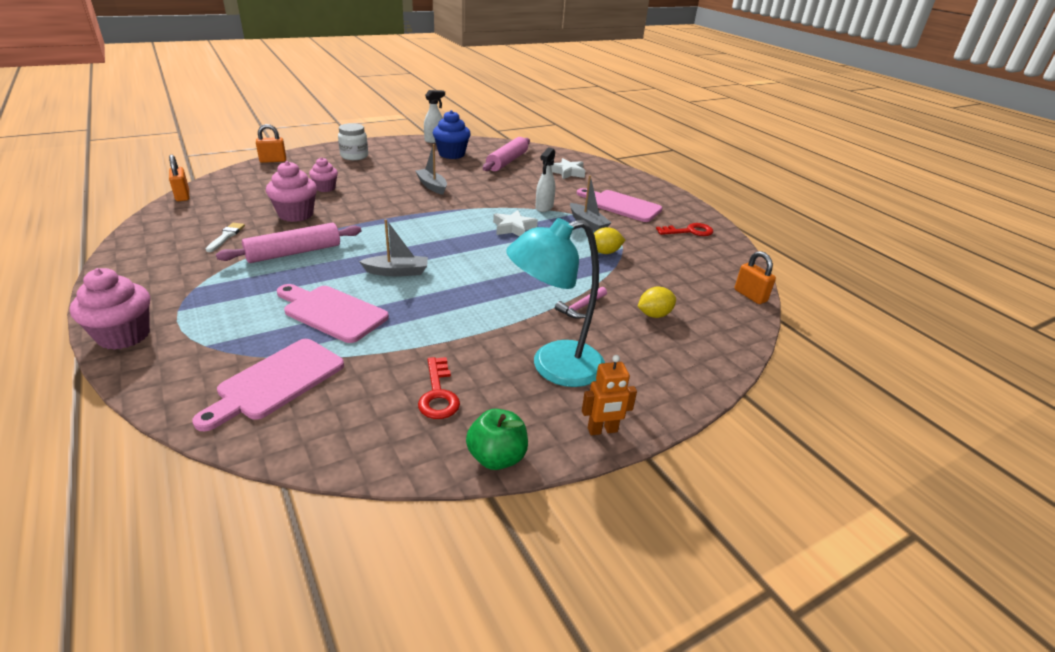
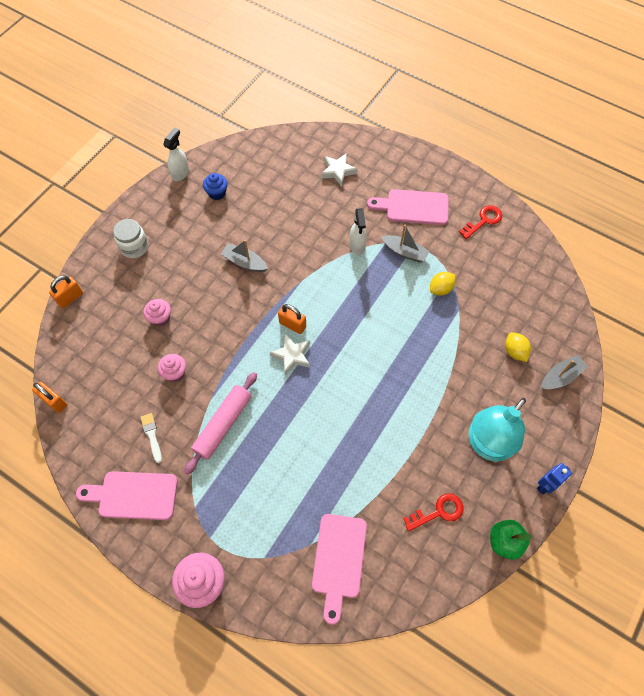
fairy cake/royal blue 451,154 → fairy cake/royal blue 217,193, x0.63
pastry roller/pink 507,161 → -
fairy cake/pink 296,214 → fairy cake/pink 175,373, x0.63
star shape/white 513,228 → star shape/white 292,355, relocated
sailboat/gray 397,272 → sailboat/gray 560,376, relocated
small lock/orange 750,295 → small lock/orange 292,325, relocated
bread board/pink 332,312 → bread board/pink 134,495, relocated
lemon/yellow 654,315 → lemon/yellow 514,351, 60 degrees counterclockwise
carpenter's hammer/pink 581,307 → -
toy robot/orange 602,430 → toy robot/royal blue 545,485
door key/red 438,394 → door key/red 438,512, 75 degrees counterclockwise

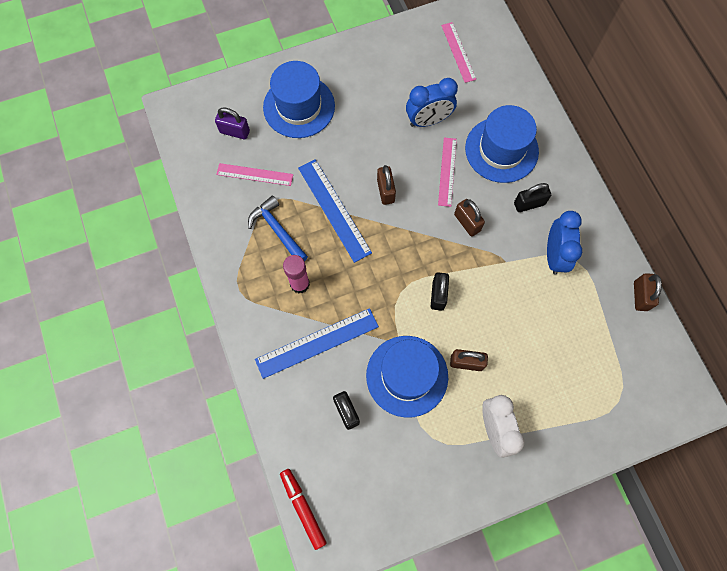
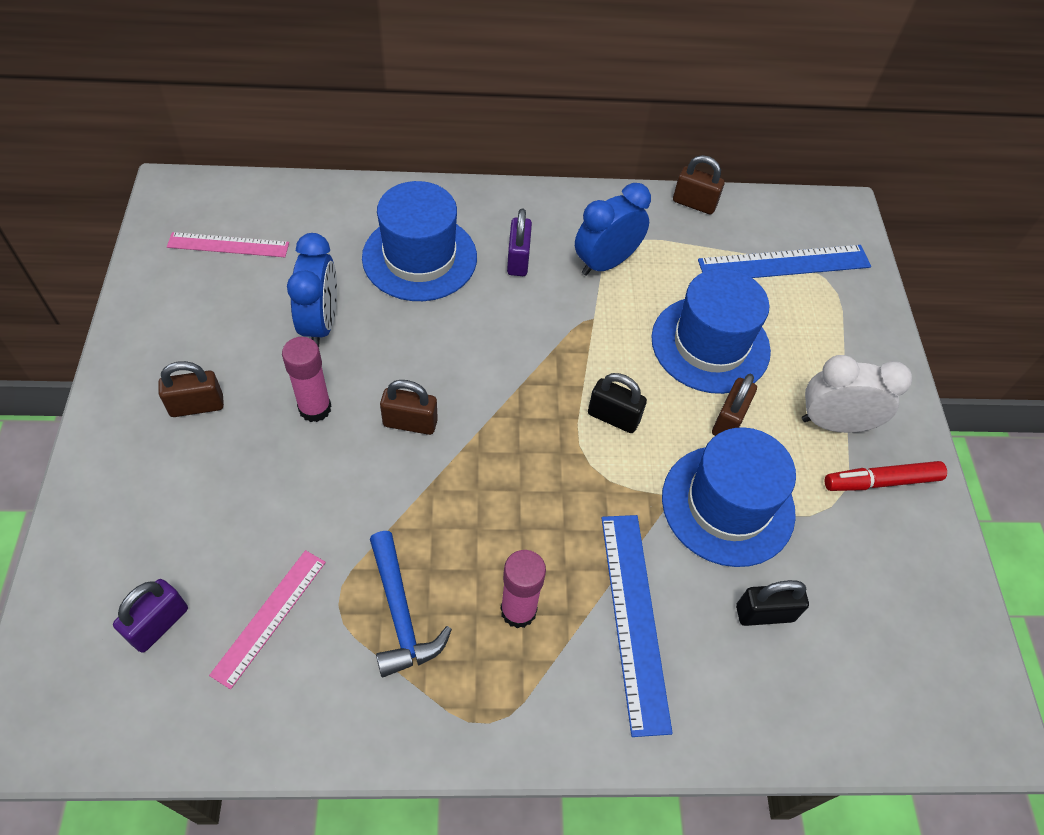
top hat/royal blue 299,106 → top hat/royal blue 710,344, relocated
ruler/pink 447,171 → -
ruler/royal blue 334,210 → ruler/royal blue 784,264, relocated
small lock/ebony 529,204 → small lock/royal purple 518,260
carpenter's hammer/royal blue 277,230 → carpenter's hammer/royal blue 400,613, 90 degrees counterclockwise
small lock/brown 467,222 → small lock/brown 197,406, relocated
bedside clock/royal blue 554,255 → bedside clock/royal blue 605,263, 60 degrees counterclockwise
marker/red 303,508 → marker/red 882,481, relocated
- → stick of glue/pink 315,408

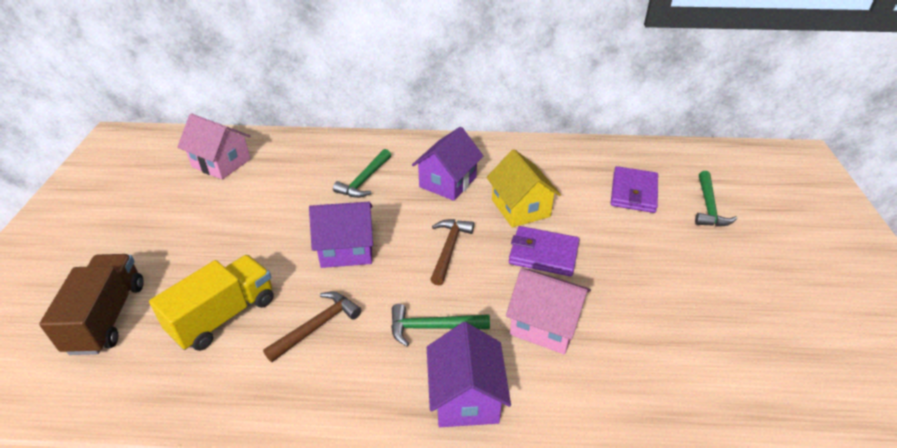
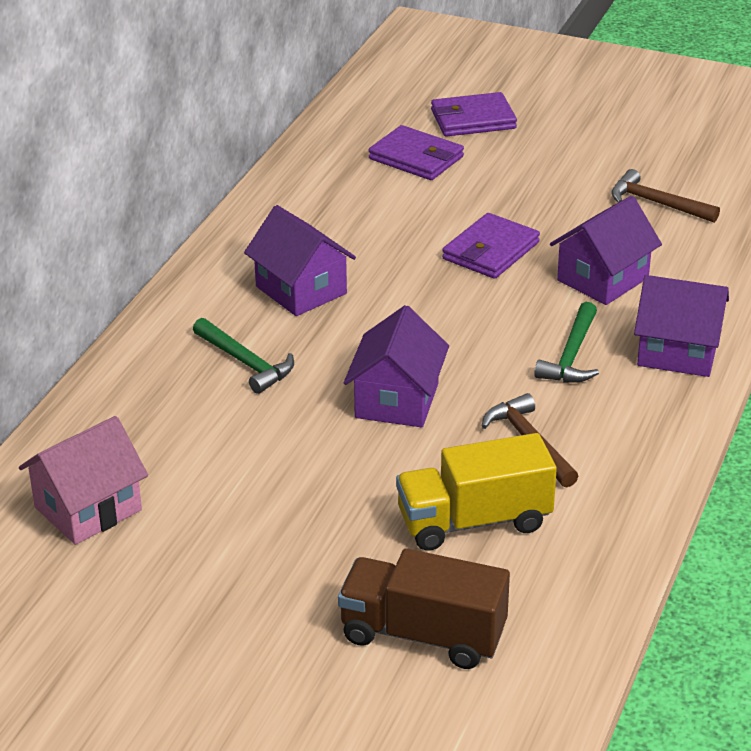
house/yellow 520,208 → -
carpenter's hammer/leaf-green 708,207 → wallet/royal purple 473,119
carpenter's hammer/brown 449,249 → carpenter's hammer/brown 657,203, relocated
lorry/yellow 223,316 → lorry/yellow 474,521, 75 degrees counterclockwise
house/pink 545,325 → house/royal purple 603,279

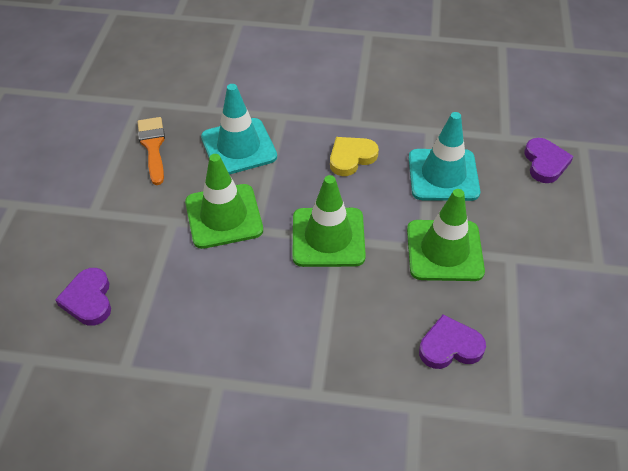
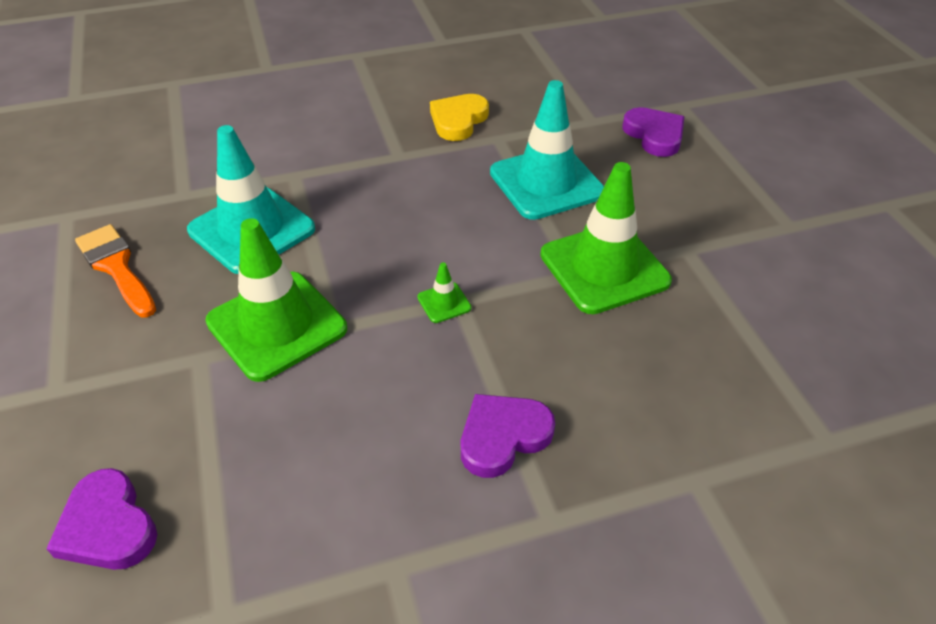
heart shape/yellow 351,157 → heart shape/yellow 458,120, relocated
road cone/leaf-green 328,237 → road cone/leaf-green 444,303, x0.41
heart shape/royal purple 450,346 → heart shape/royal purple 503,436, relocated

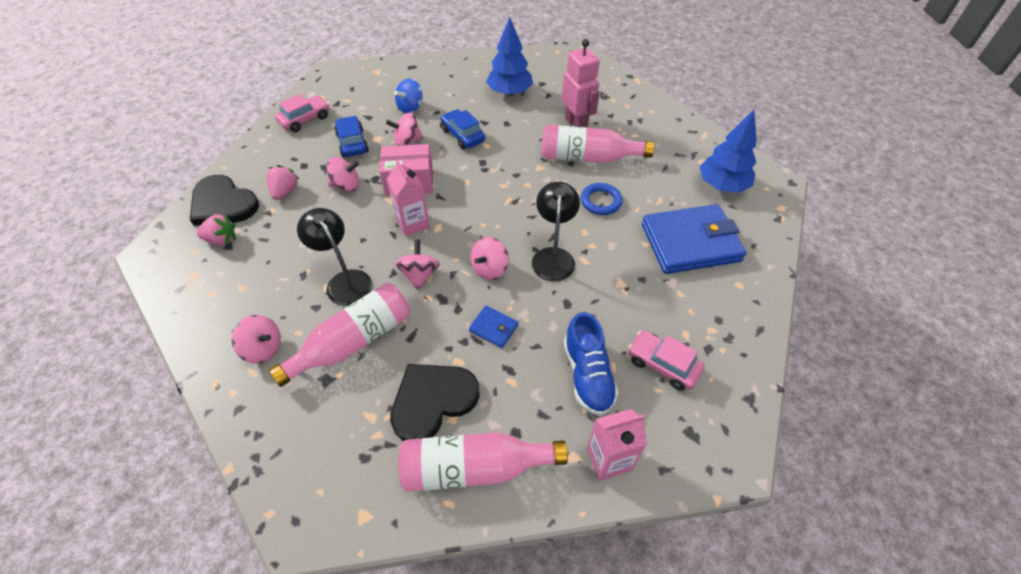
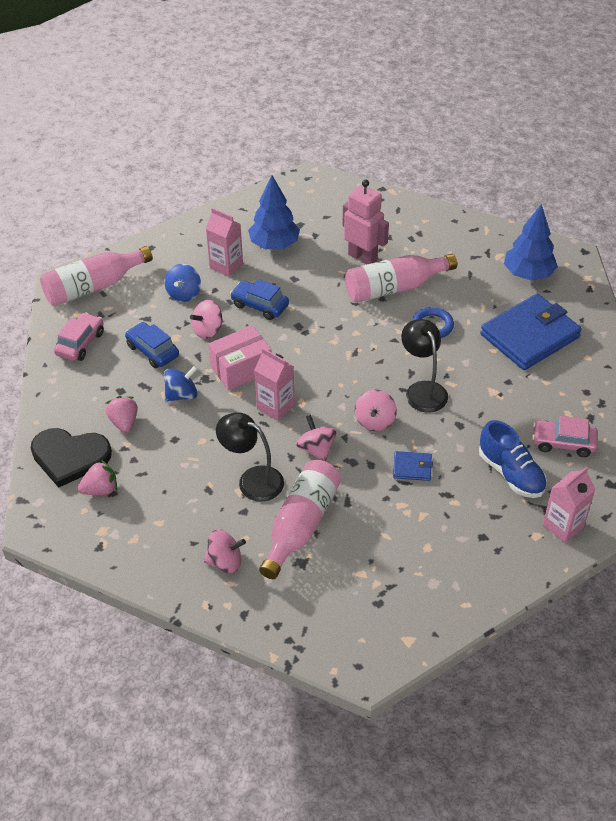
whirligig/pink 346,185 → whirligig/royal blue 182,395
heart shape/ebony 432,401 → -
bottle/pink 474,468 → bottle/pink 93,286, relocated
- → milk carton/pink 226,265

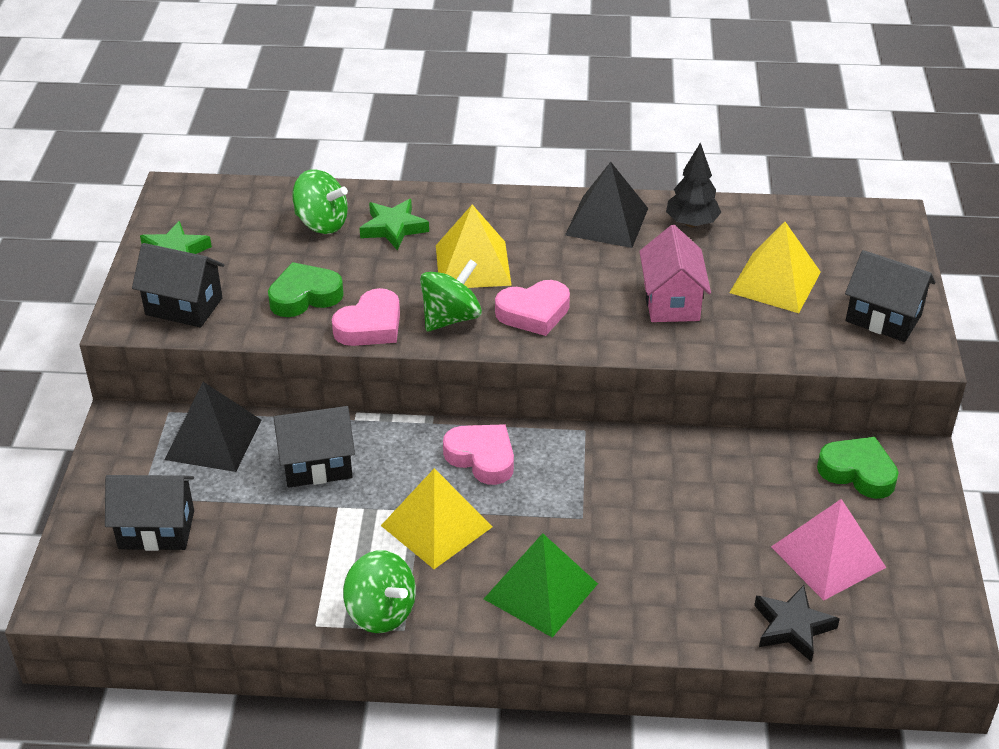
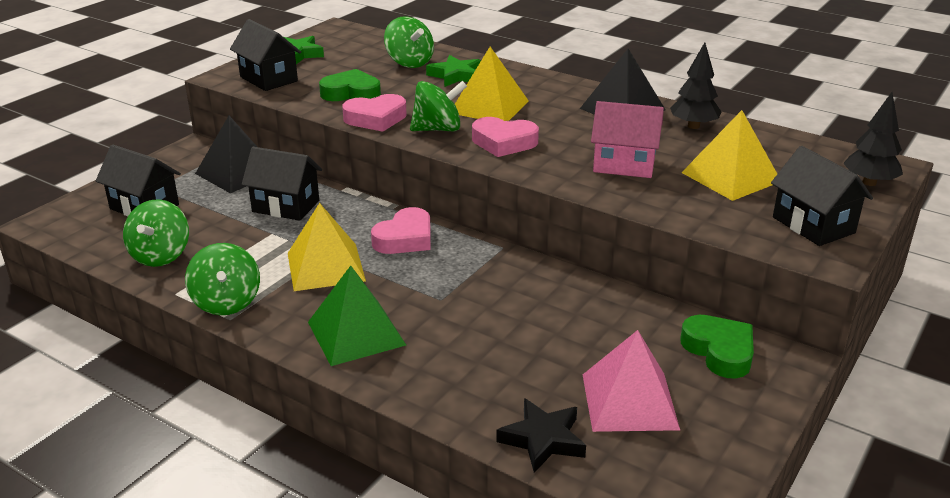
house/pink 671,302 → house/pink 624,165, 75 degrees clockwise
heart shape/pink 482,458 → heart shape/pink 405,238, 60 degrees clockwise
- → toy tree/ebony 869,182
- → whirligig/leaf-green 161,255

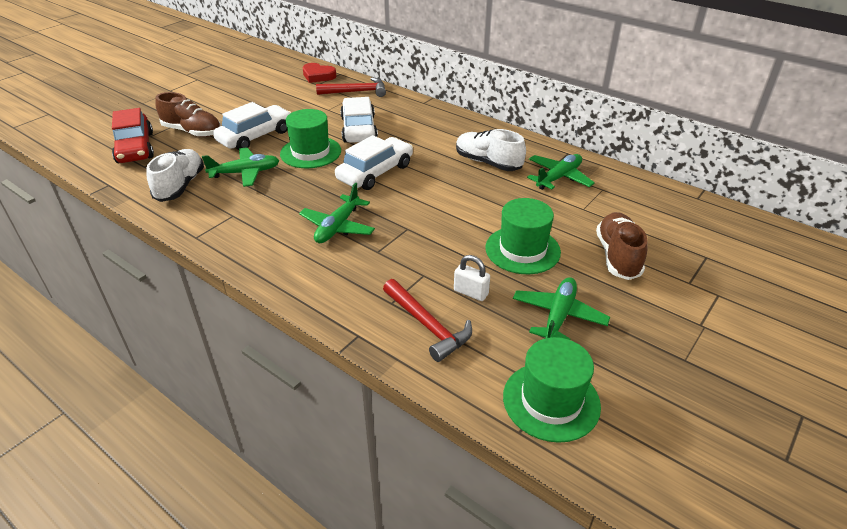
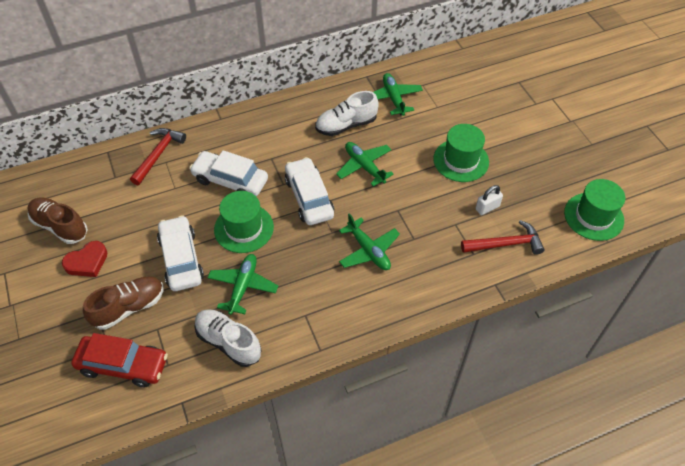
heart shape/red 318,76 → heart shape/red 87,262, relocated
shoe/brown 617,256 → shoe/brown 60,226, relocated
plane/leaf-green 558,316 → plane/leaf-green 364,167, relocated

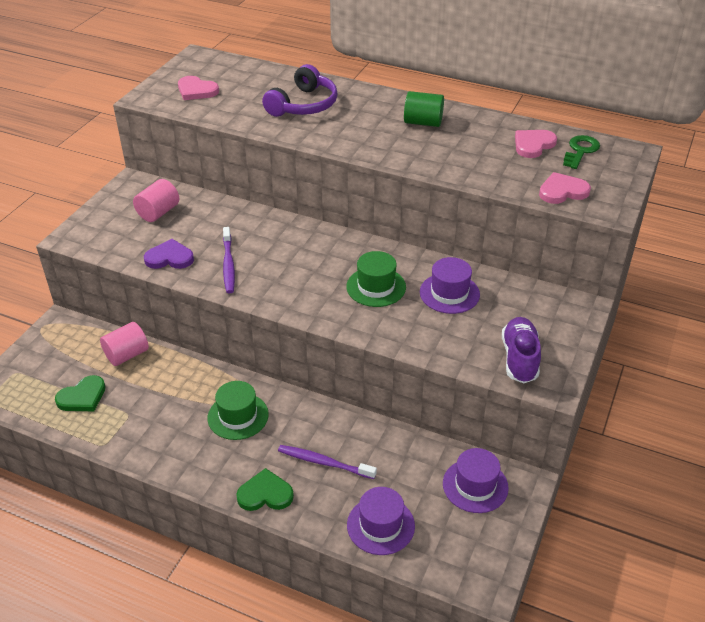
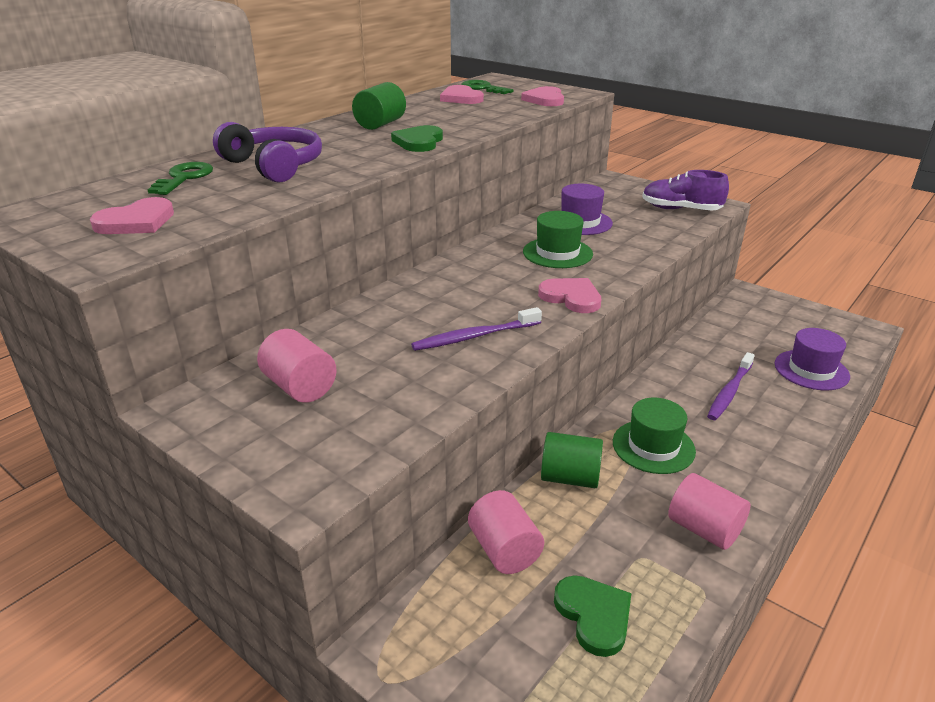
toothbrush/royal purple 228,265 → toothbrush/royal purple 474,336, 150 degrees clockwise
heart shape/royal purple 169,258 → -
top hat/royal purple 475,485 → -
heart shape/leaf-green 265,494 → heart shape/leaf-green 419,142, relocated
- → door key/leaf-green 184,178
- → heart shape/pink 571,297
- → cylinder shape/leaf-green 570,478
- → cylinder shape/pink 704,529

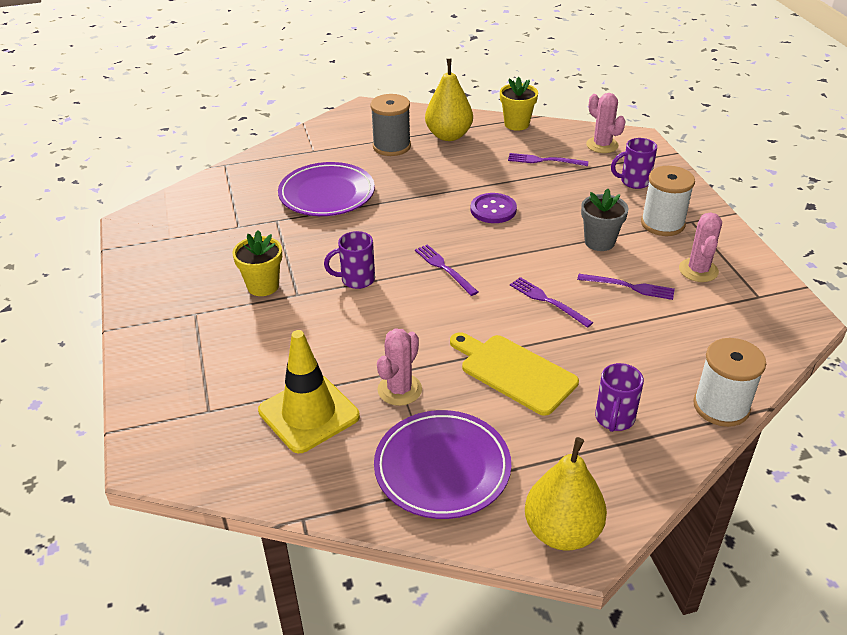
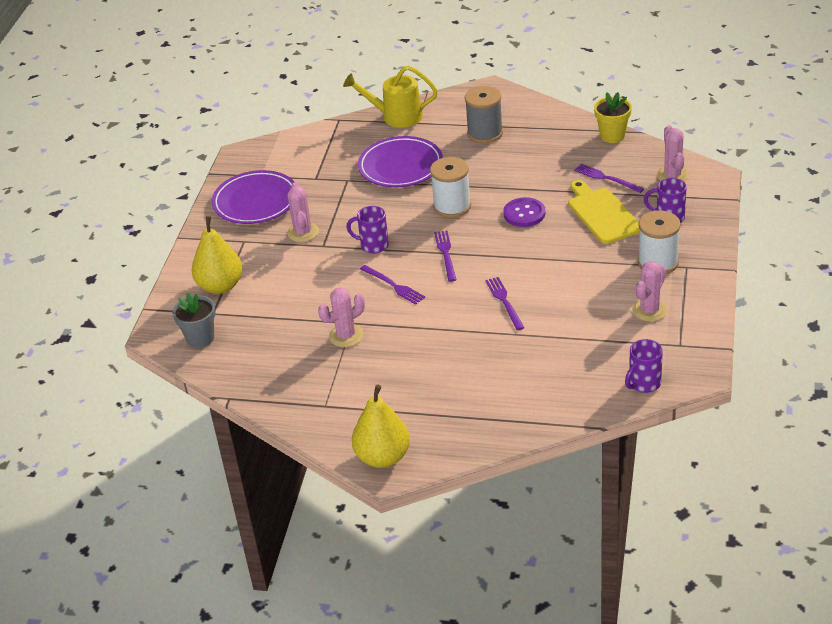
toy pear/yellow 449,135 → toy pear/yellow 220,286, relocated
plant pot/gray 599,242 → plant pot/gray 200,338, relocated
plant pot/yellow 263,286 → cactus/pink 303,232
fork/royal purple 629,287 → fork/royal purple 393,286, relocated
road cone/yellow 309,413 → -
bread board/yellow 514,372 → bread board/yellow 602,214, relocated
reel of thread/white 721,406 → reel of thread/white 452,206, relocated
coffee mug/royal purple 614,419 → coffee mug/royal purple 643,384, relocated
dinner plate/royal purple 442,468 → dinner plate/royal purple 255,201, relocated
- → watering pot/yellow 396,116

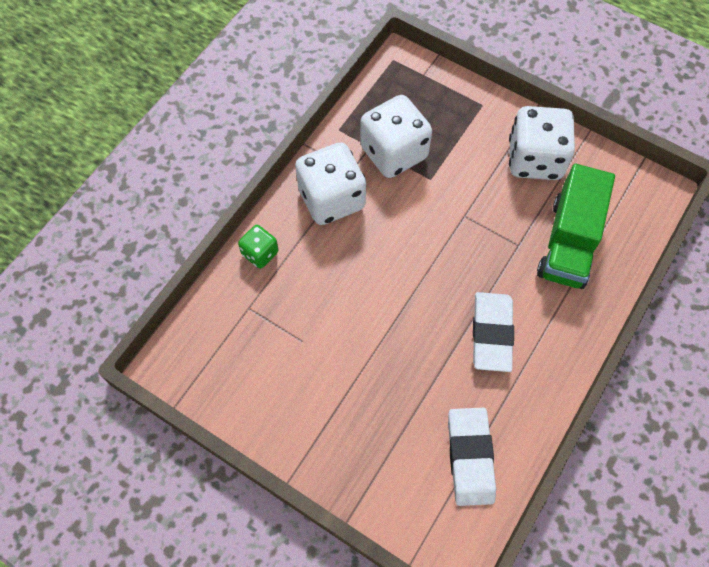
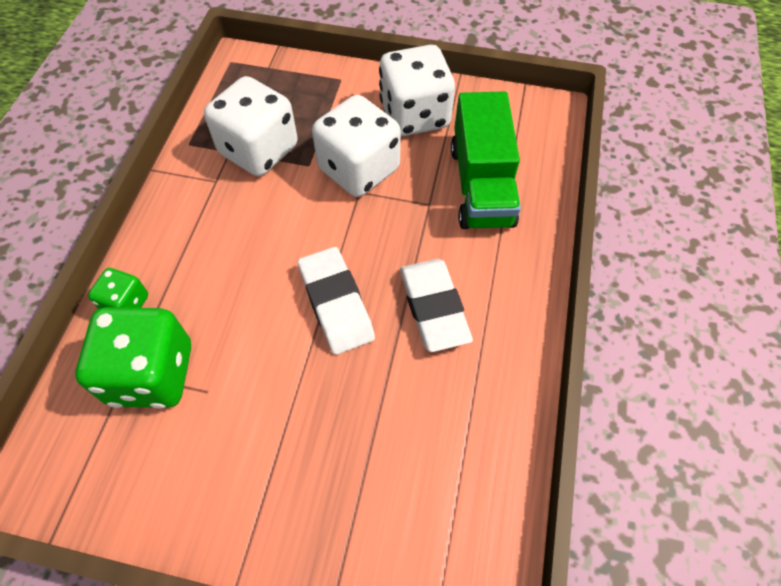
die/white 331,199 → die/white 359,169, relocated
pencil eraser/white 470,457 → pencil eraser/white 336,303, relocated
- → die/leaf-green 152,374

